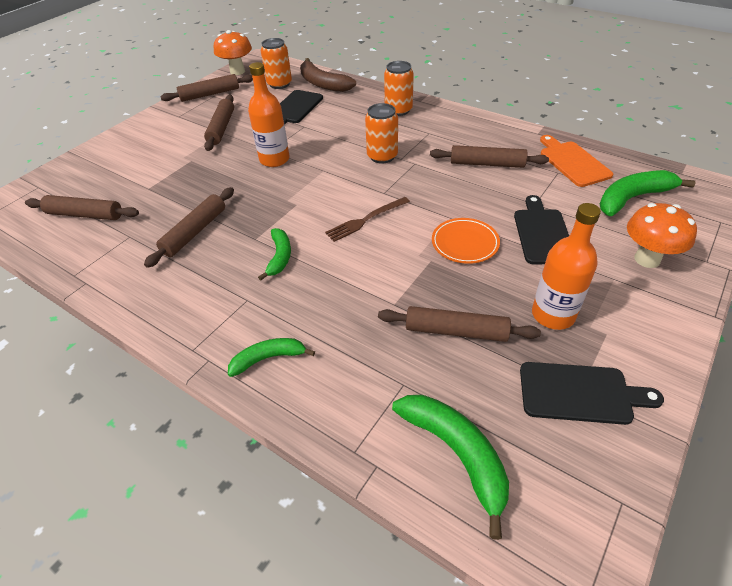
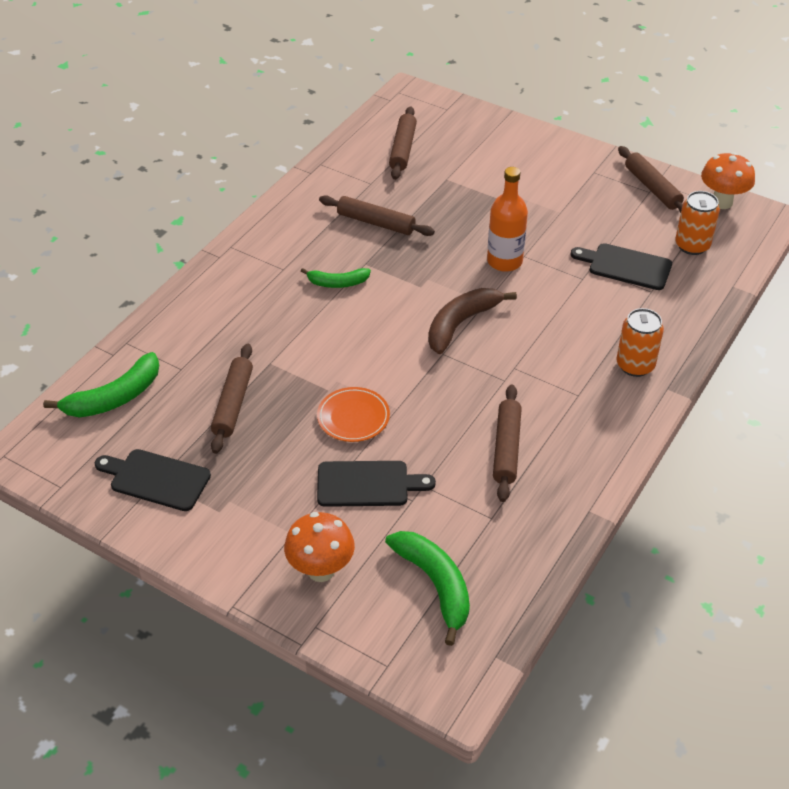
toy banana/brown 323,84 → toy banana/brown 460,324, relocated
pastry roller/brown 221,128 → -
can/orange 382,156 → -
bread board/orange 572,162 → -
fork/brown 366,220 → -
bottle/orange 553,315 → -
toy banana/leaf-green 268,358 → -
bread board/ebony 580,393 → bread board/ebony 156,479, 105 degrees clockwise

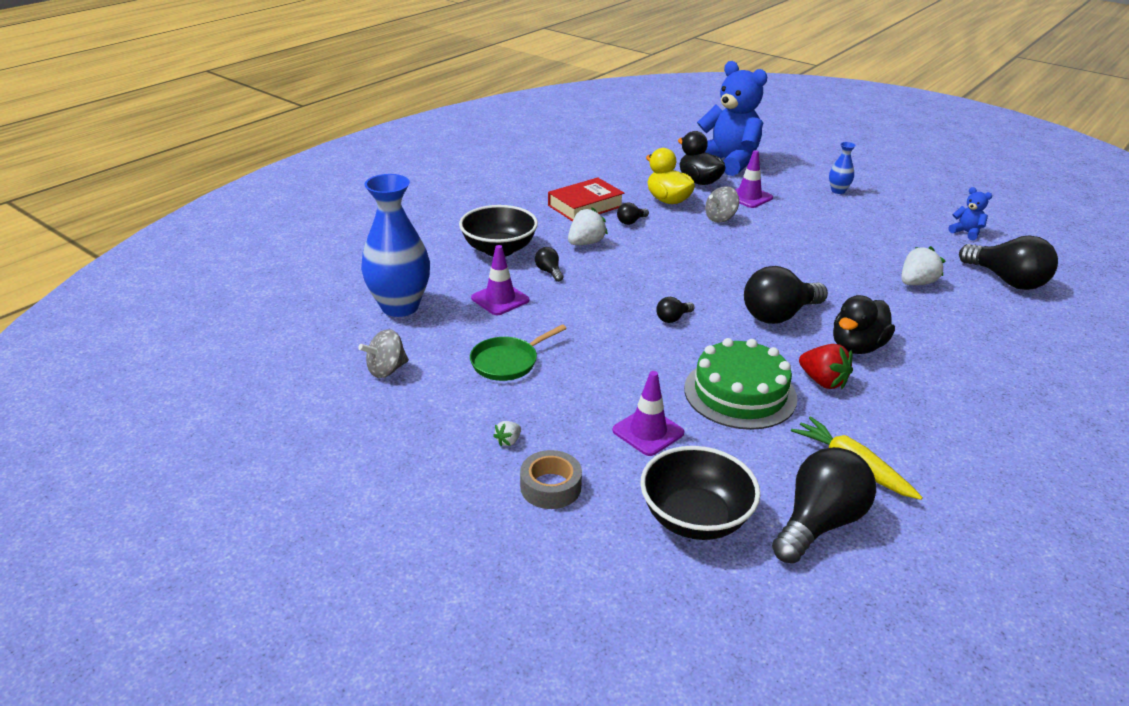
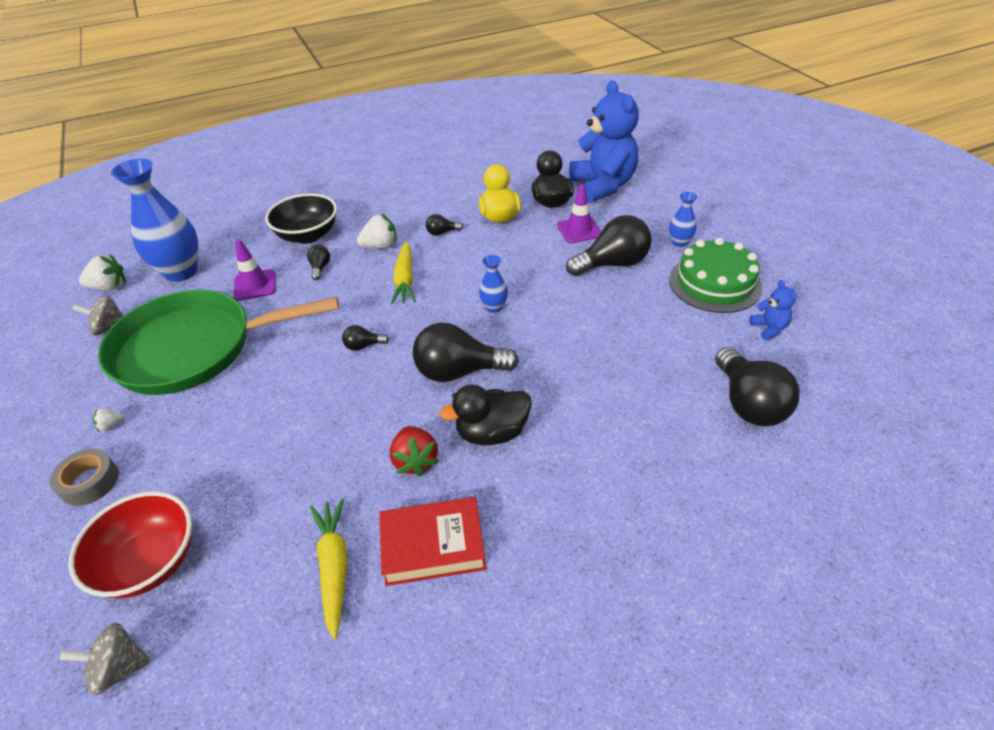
book/red 585,206 → book/red 433,545, relocated
whirligig/gray 720,218 → whirligig/gray 119,668, relocated
berry/white 916,283 → berry/white 109,287, relocated
skillet/leaf-green 507,362 → skillet/leaf-green 193,348, x2.35
layer cake/leaf-green 740,393 → layer cake/leaf-green 715,283, relocated
road cone/royal purple 648,432 → -
deep dish/ebony 695,518 → deep dish/red 150,562
lightbulb/ebony 819,523 → lightbulb/ebony 612,264, relocated
- → carrot/yellow 405,279
- → vase/royal blue 494,307

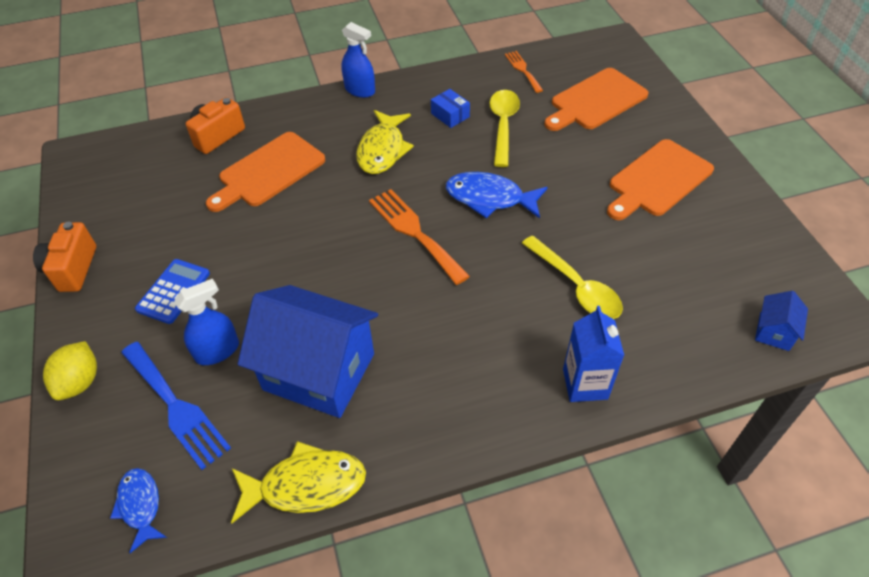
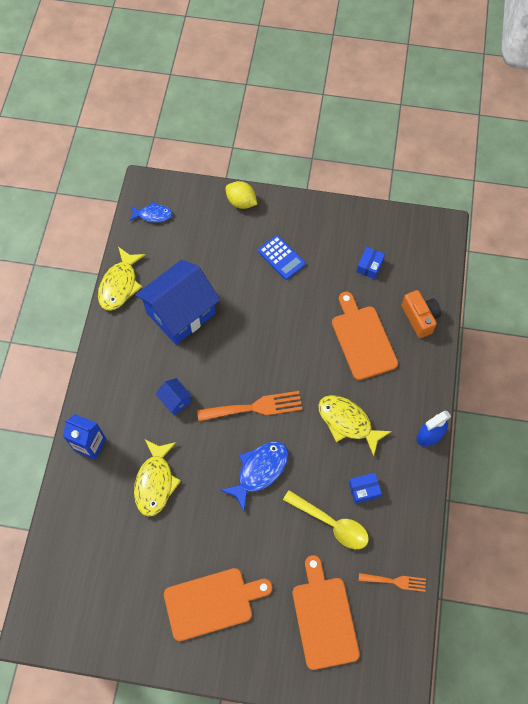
bread board/orange 657,180 → bread board/orange 212,603, 90 degrees clockwise
photo camera/orange 72,269 → -
teaspoon/yellow 576,286 → fish/yellow 155,482
sprayer/royal blue 217,351 → -
house/royal blue 774,332 → house/royal blue 175,400, relocated
fork/royal blue 176,407 → -
- → parcel/royal blue 369,266

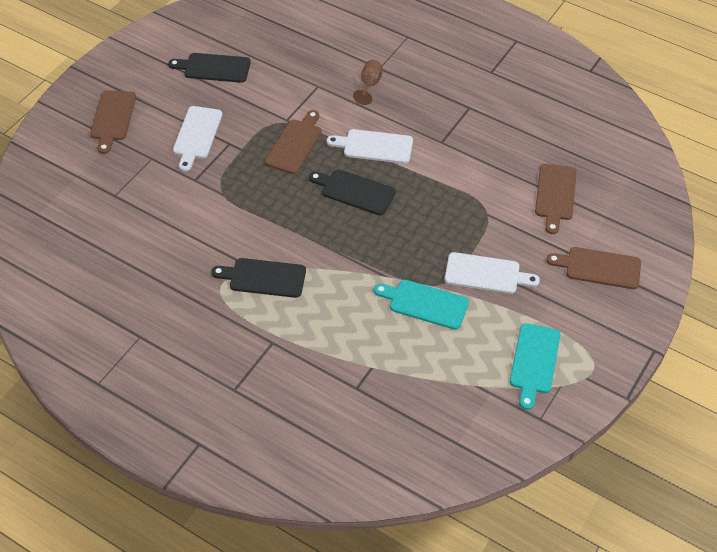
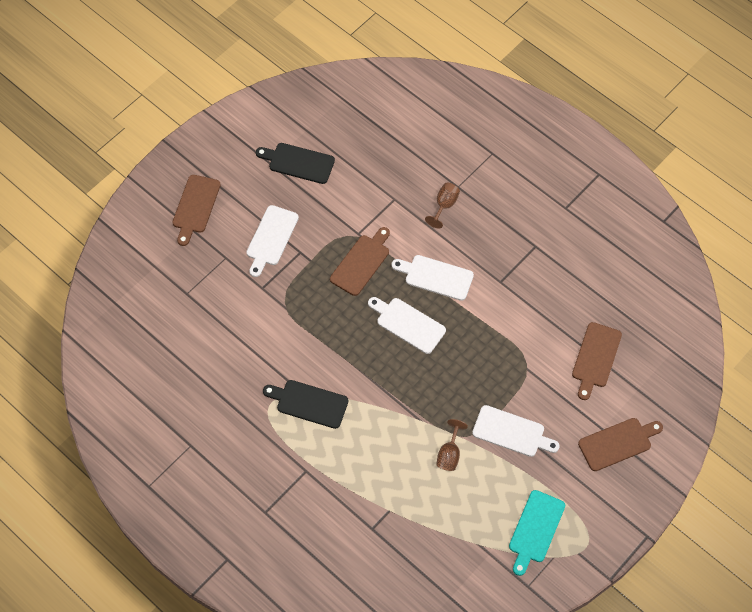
bread board/ebony 355,191 → bread board/white 408,324
bread board/brown 599,268 → bread board/brown 617,443, 135 degrees clockwise
bread board/teal 425,304 → goblet/brown 449,454

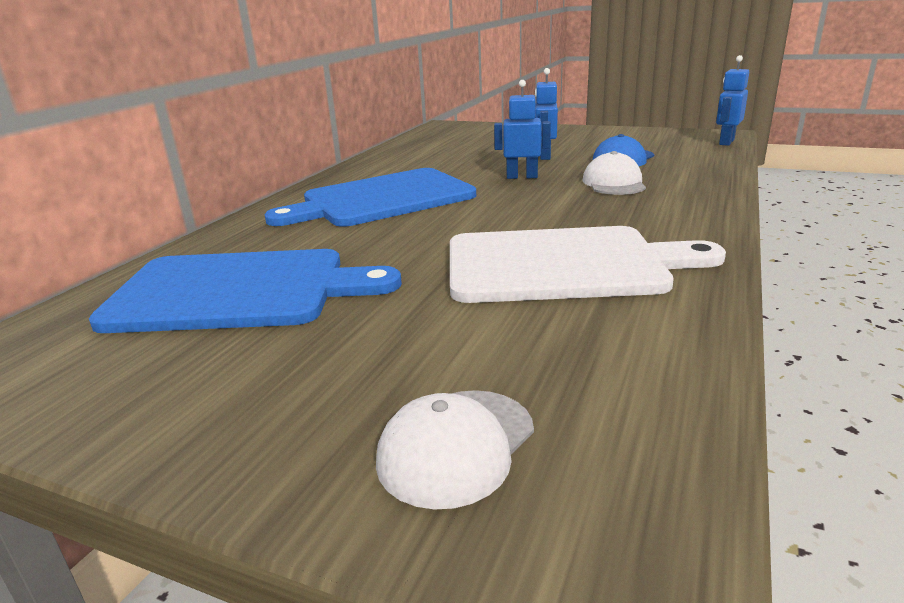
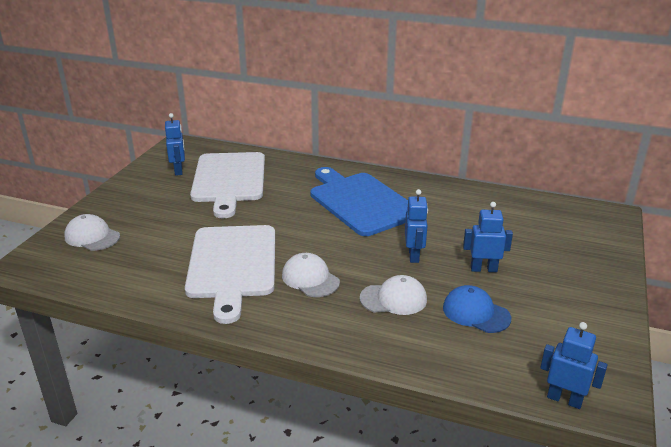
bread board/royal blue 239,291 → bread board/white 229,180
- → toy robot/royal blue 179,170
- → peaked cap/white 310,279

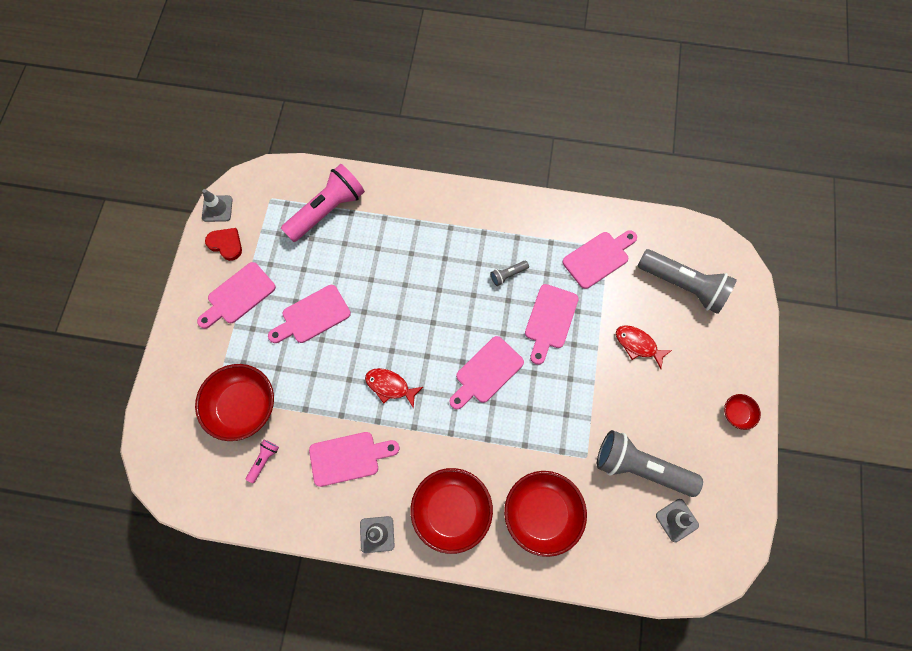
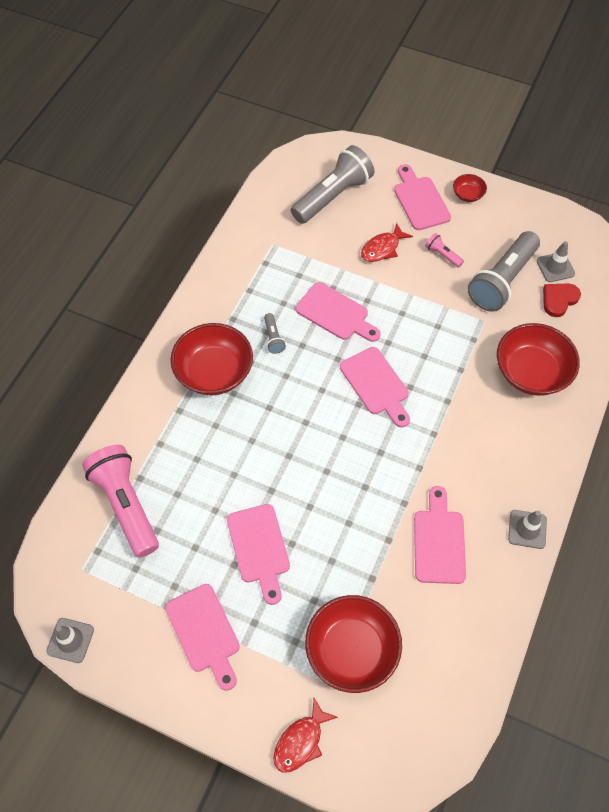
heart shape/red 226,244 → heart shape/red 559,300, relocated
bread board/pink 598,258 → bread board/pink 420,200, relocated
fish/red 390,386 → fish/red 301,741, relocated
flashlight/pink 264,460 → flashlight/pink 442,255, relocated
deep dish/red 451,511 → deep dish/red 214,372, relocated

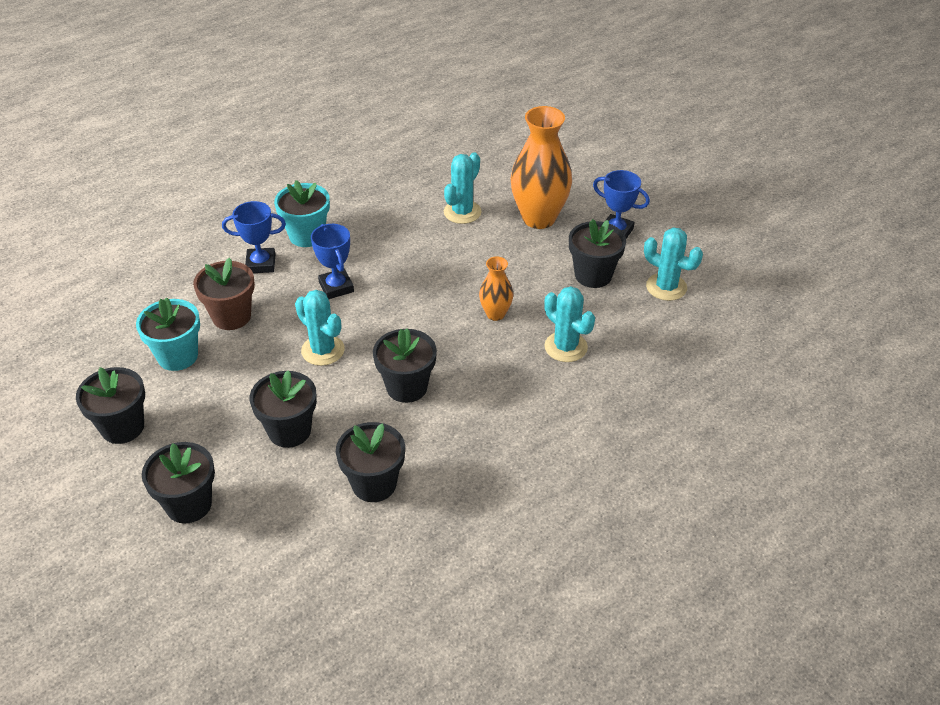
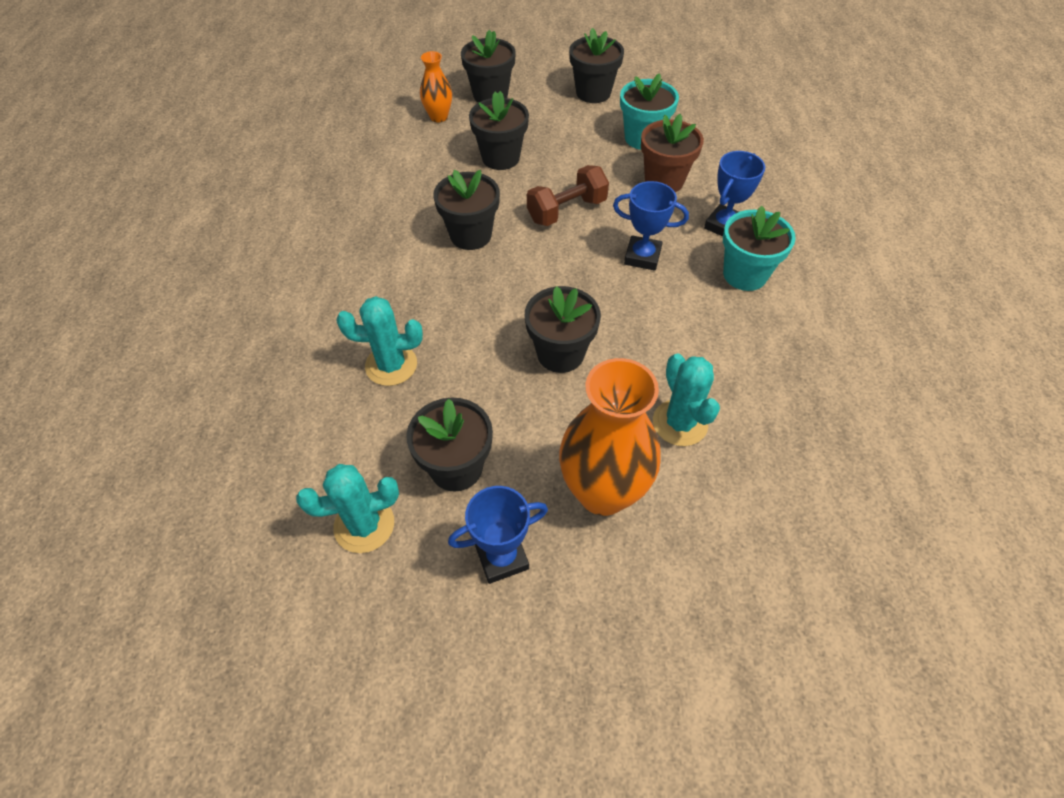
vase/orange 495,314 → vase/orange 438,117, relocated
cactus/teal 323,350 → hand weight/brown 567,211
plant pot/ebony 374,484 → plant pot/ebony 560,354, relocated

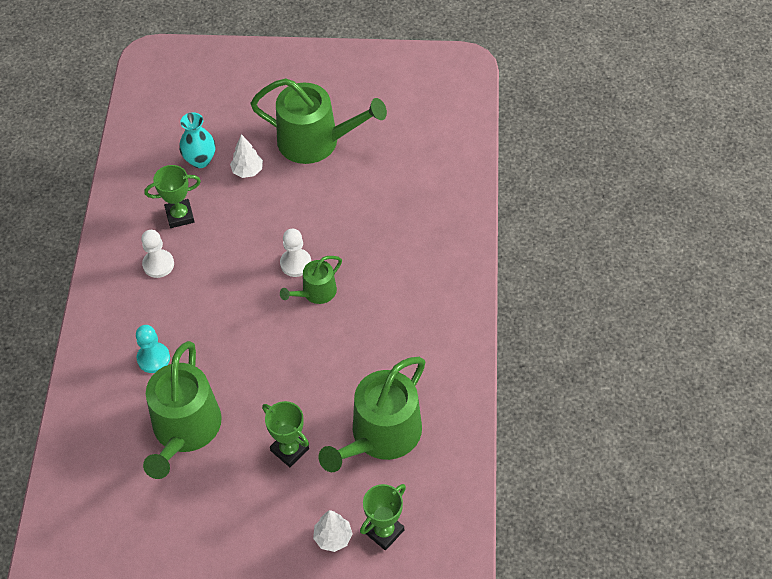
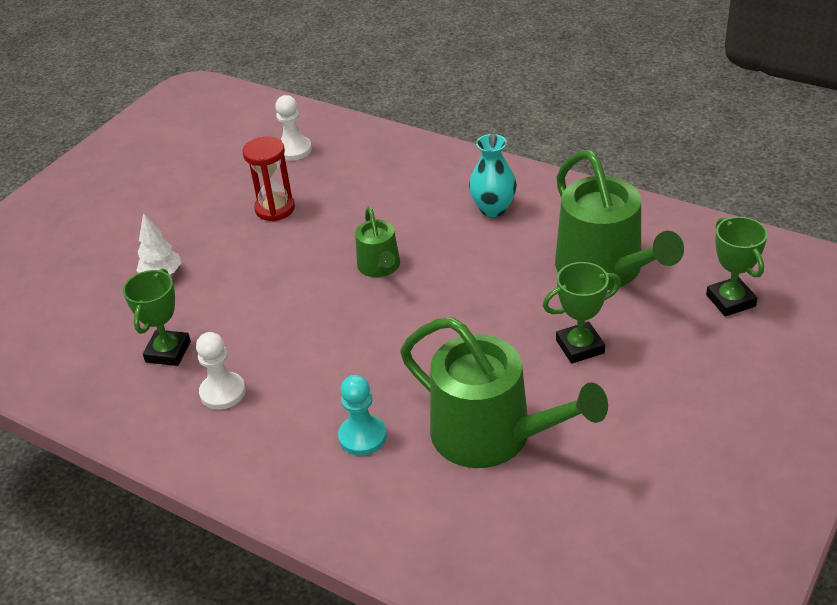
watering pot/leaf-green 316,141 → -
vase/teal 200,160 → vase/teal 493,209, relocated
chess pawn/white 295,263 → chess pawn/white 294,150, relocated
toy tree/white 333,537 → -
- → sandglass/red 275,209

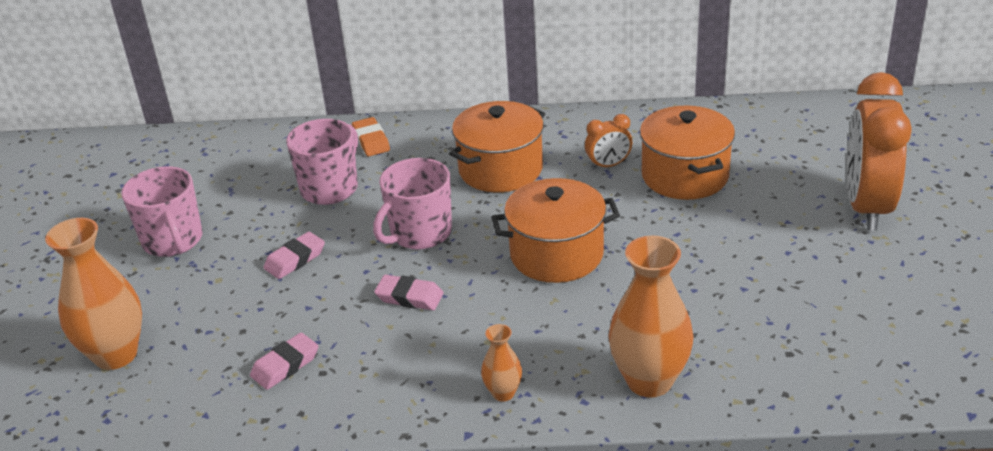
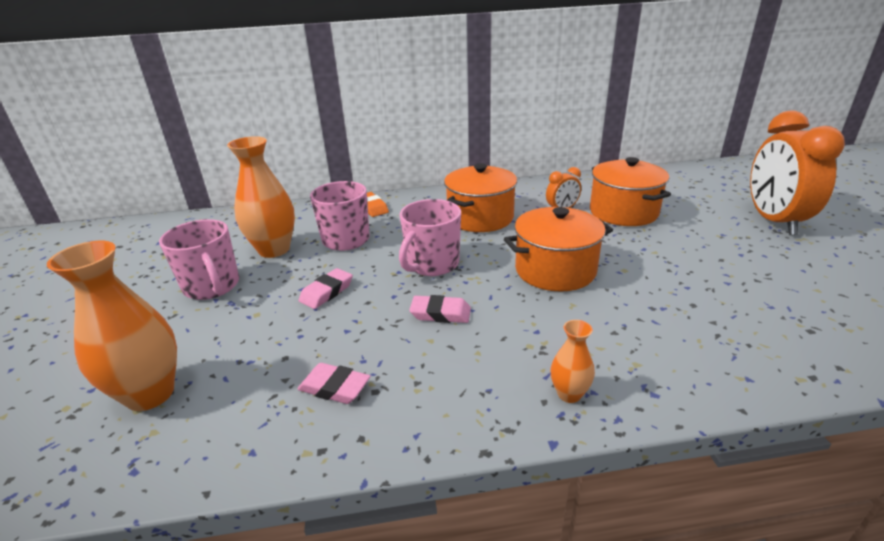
vase/orange 649,381 → vase/orange 274,250, relocated
pencil eraser/pink 285,365 → pencil eraser/pink 334,387, 75 degrees clockwise

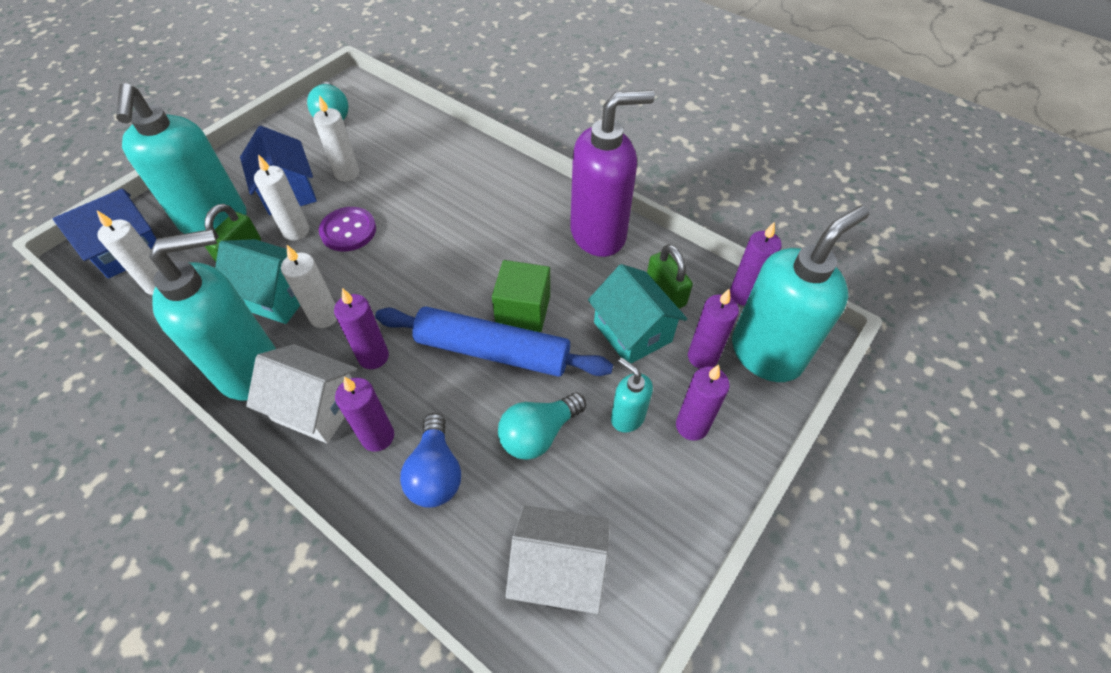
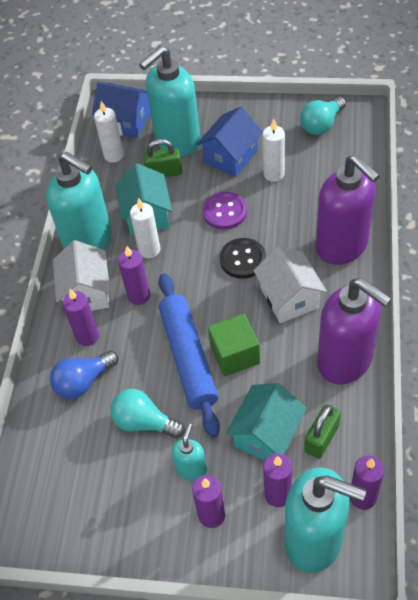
pillar candle/white 296,231 → -
house/white 558,569 → house/white 289,298, relocated
- → soap pump/royal purple 342,246
- → shirt button/ebony 243,259

